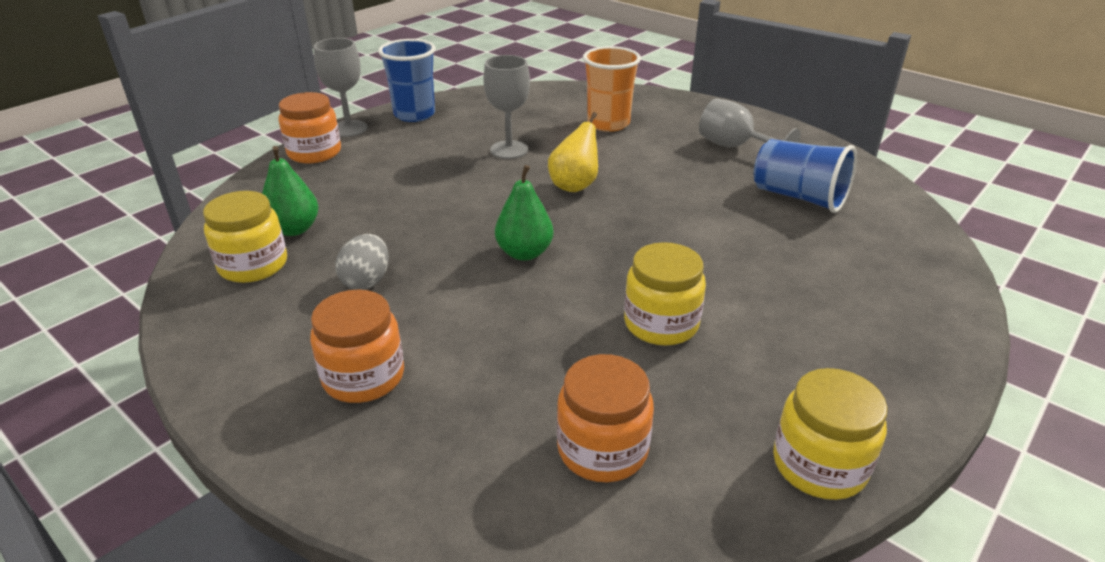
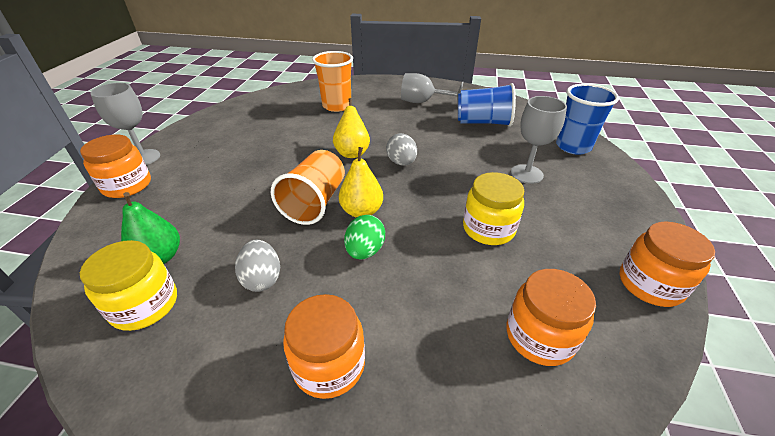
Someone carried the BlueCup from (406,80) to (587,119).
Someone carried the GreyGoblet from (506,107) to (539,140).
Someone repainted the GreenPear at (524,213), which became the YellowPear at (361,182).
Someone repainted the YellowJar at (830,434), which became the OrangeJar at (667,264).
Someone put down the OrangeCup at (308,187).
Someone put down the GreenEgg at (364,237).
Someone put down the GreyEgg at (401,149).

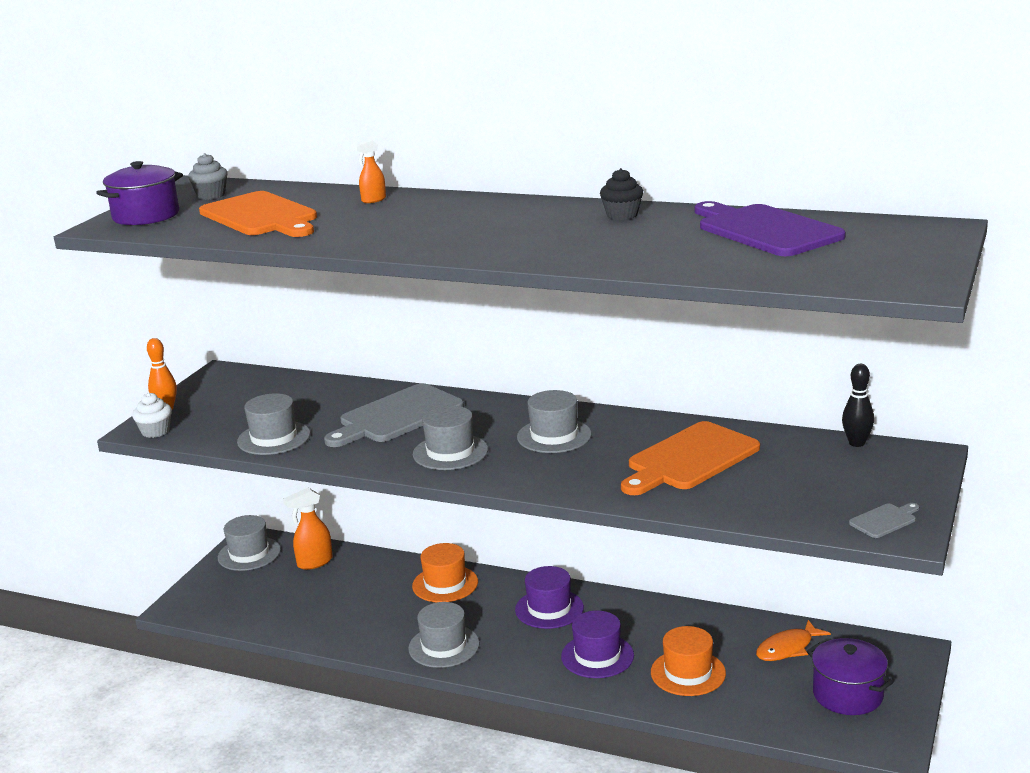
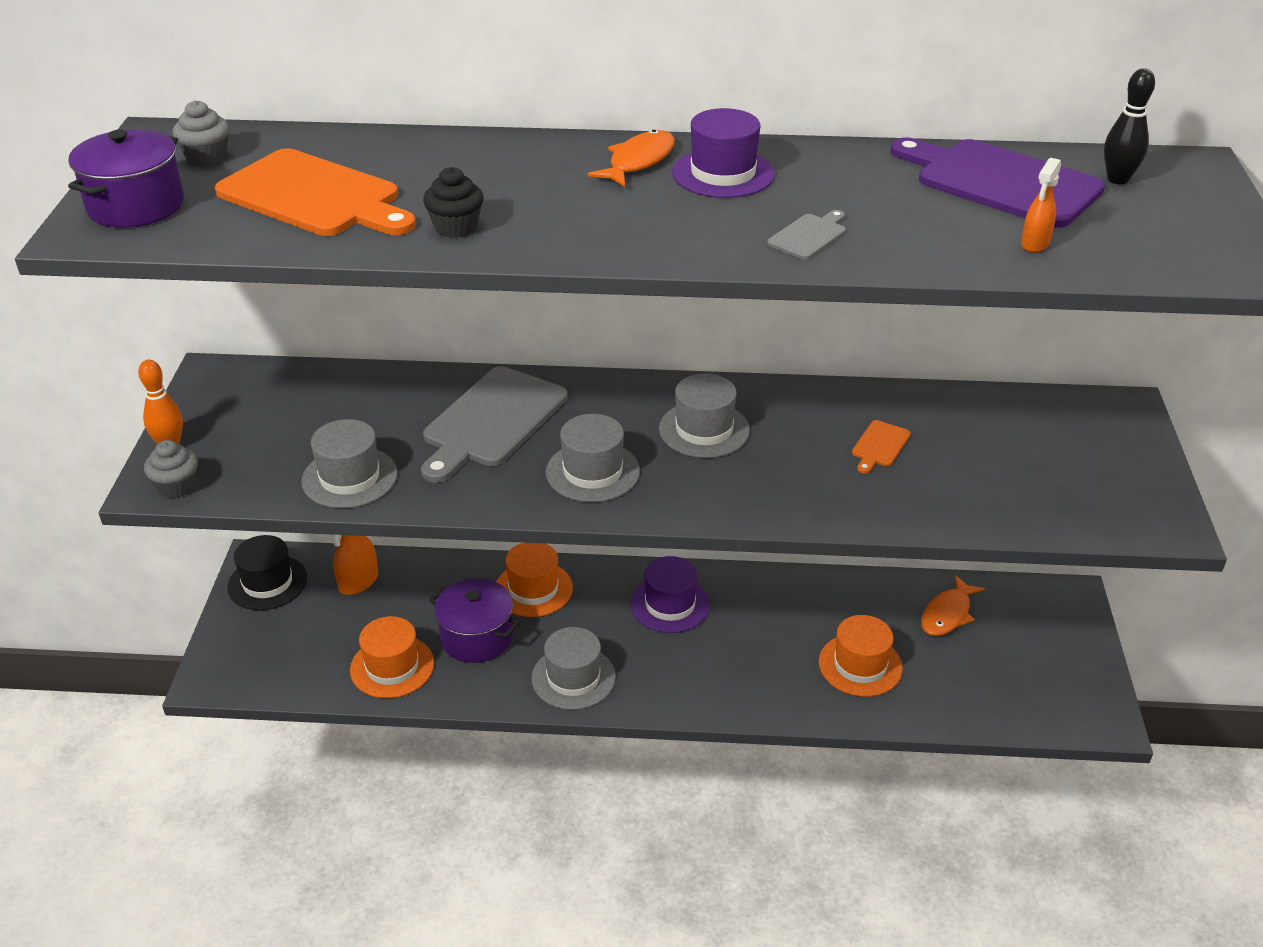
Someone repainted the WhiteCupcake at (152,415), which became the GreyCupcake at (171,469).
Someone repainted the GreyHat at (249,543), which became the BlackHat at (267,572).
Someone carried the OrangeSprayBottle from (369,171) to (1041,205).
Someone carried the PurpleHat from (597,644) to (723,153).
Someone carried the BlackCupcake from (621,194) to (453,202).
Someone scaled the OrangeCuttingBoard at (690,458) by 0.44.
Someone carried the PurplePot from (850,676) to (474,620).
Someone carried the BlackBowlingPin from (858,405) to (1129,126).
Someone carried the GreyCuttingBoard from (884,520) to (806,235).
Someone put down the OrangeHat at (392,657).
Someone put down the OrangeFish at (631,158).

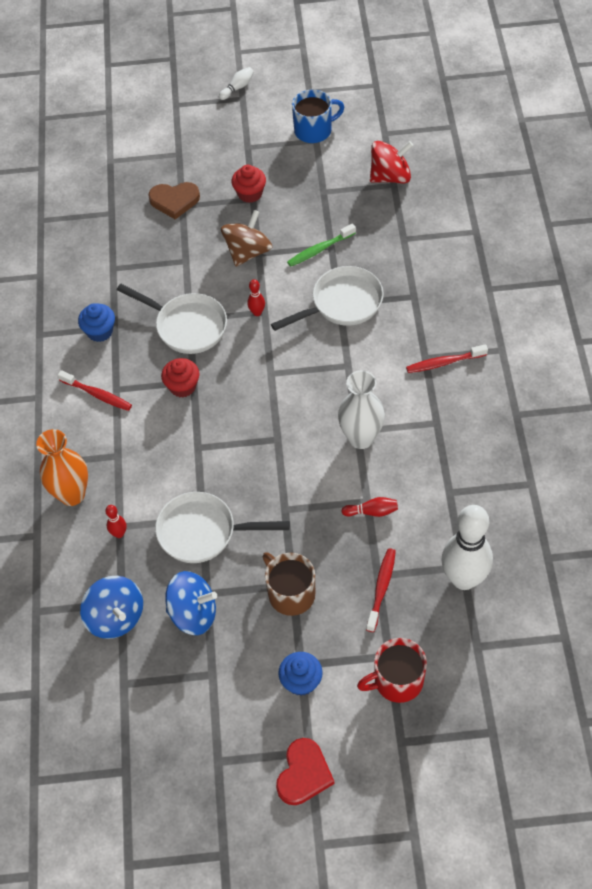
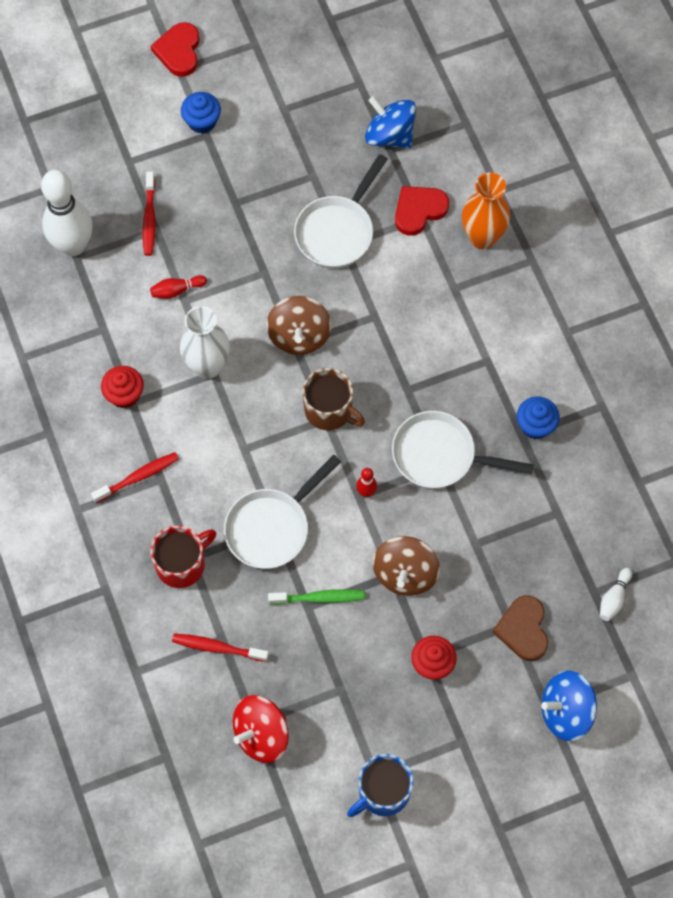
Someone carried the RedToothbrush from (95,390) to (220,647).
Someone swapped the RedBowlingPin at (116,521) for the RedHeart at (422,211).
Someone rotated the BrownHeart at (174,200) by 75 degrees counterclockwise.
Someone rotated the WhitePan at (222,527) by 135 degrees clockwise.
Someone carried the RedCupcake from (180,377) to (122,387).
Someone carried the BlueSpinningTop from (191,603) to (569,706).
Someone carried the WhiteBowlingPin from (236,83) to (616,594).
Someone carried the BrownMug from (289,584) to (334,399).
Someone rotated the GreenToothbrush at (321,245) by 45 degrees clockwise.
Someone carried the RedMug from (392,670) to (183,557).
Someone put down the BrownSpinningTop at (298,325).

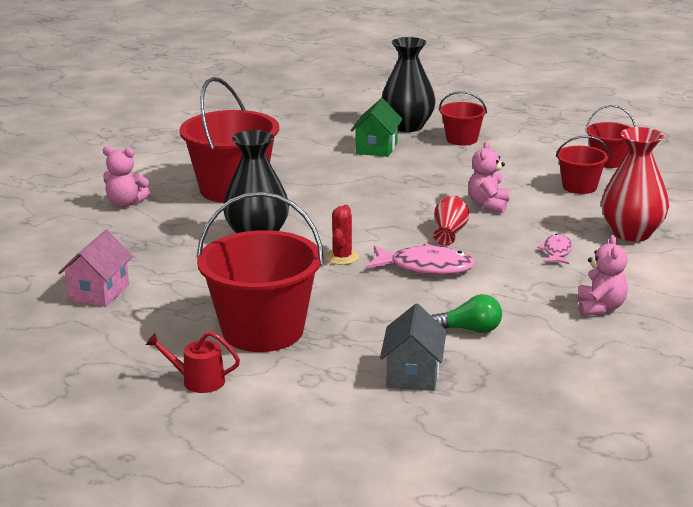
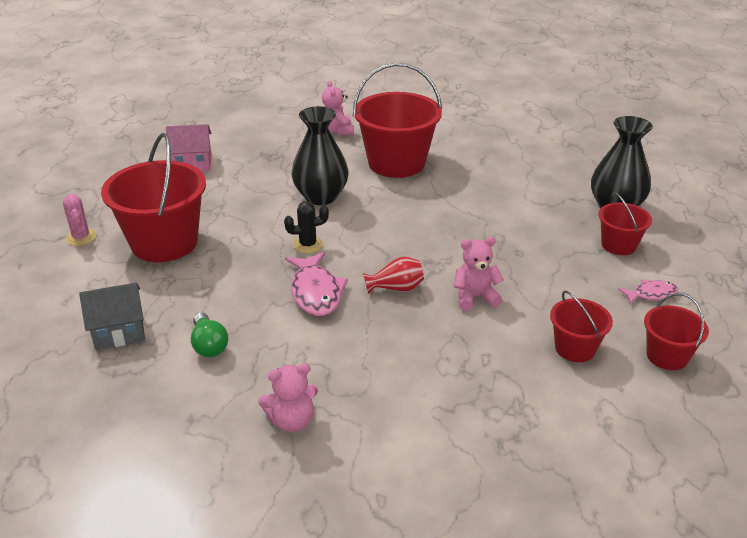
Someone swapped the RedWateringCan at (193,362) for the PinkCactus at (79,220).
Someone repainted the RedCactus at (342,235), which became the BlackCactus at (306,227).
Someone took away the GreenHouse at (376,127).
Someone carried the PinkFish from (554,249) to (648,291).
Someone took away the RedVase at (635,184).

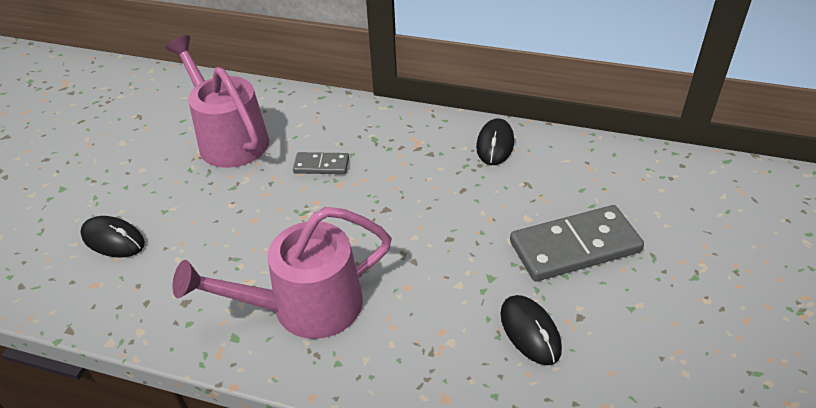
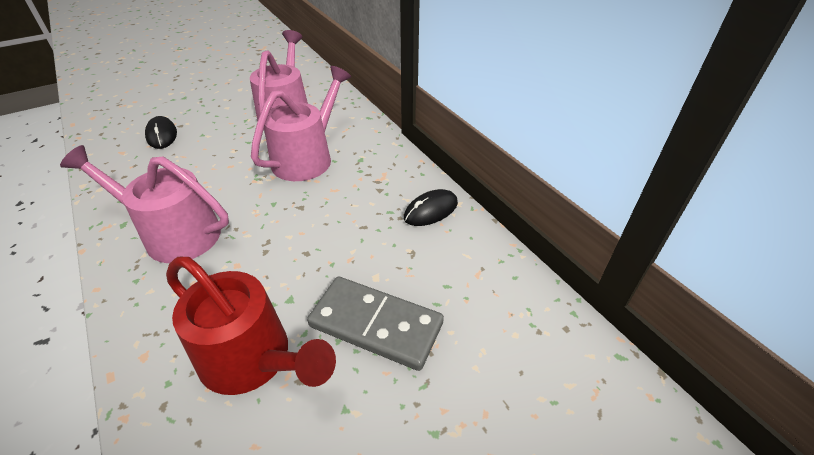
Someone swapped the GreyDomino at (321,163) for the PinkWateringCan at (301,123).
Someone swapped the BlackMouse at (531,330) for the RedWateringCan at (251,326).

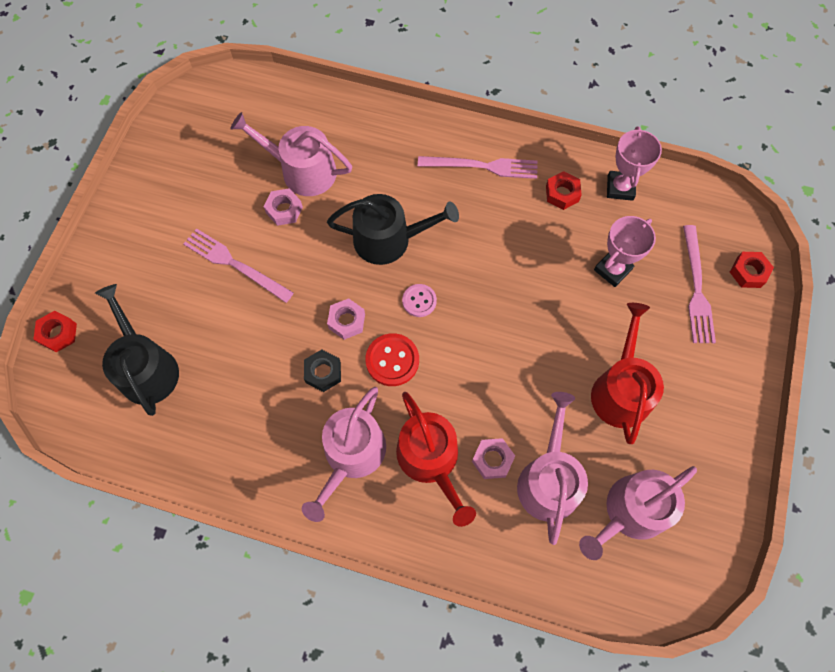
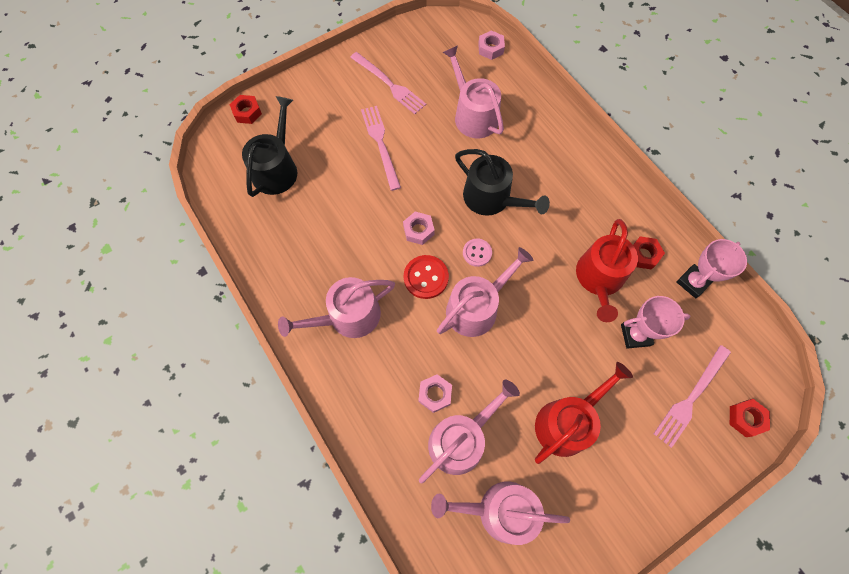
Someone carried the PinkNut from (283,207) to (491,45).
Someone took away the BlackNut at (322,370).
Someone carried the RedWateringCan from (436,459) to (607,270).
Someone carried the PinkFork from (478,167) to (388,83).
Someone put down the PinkWateringCan at (485,292).

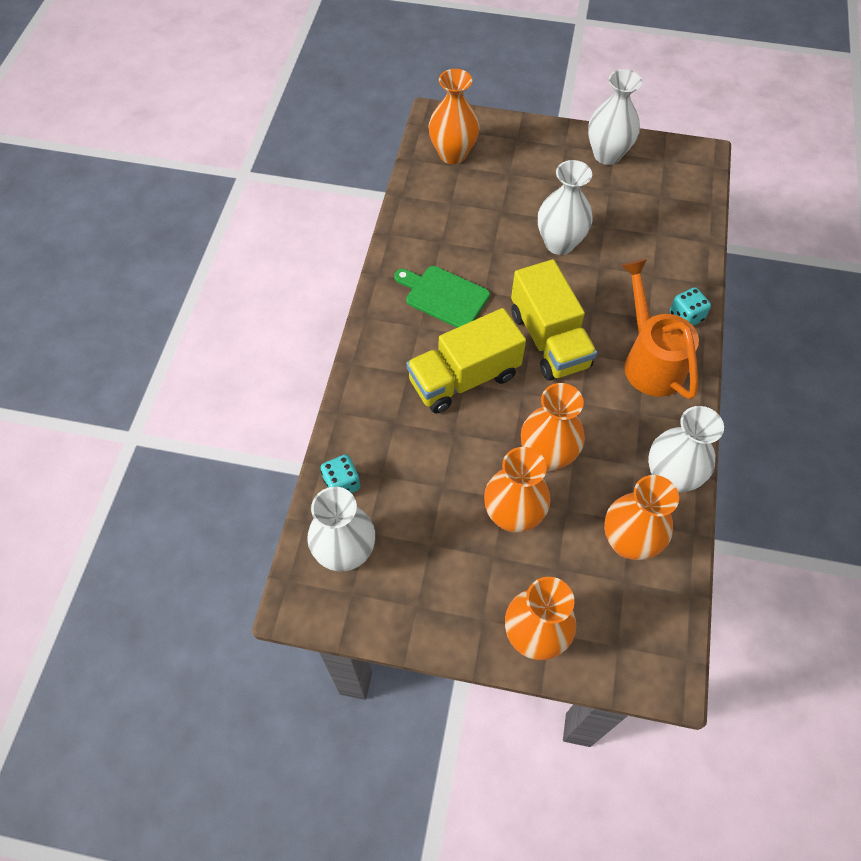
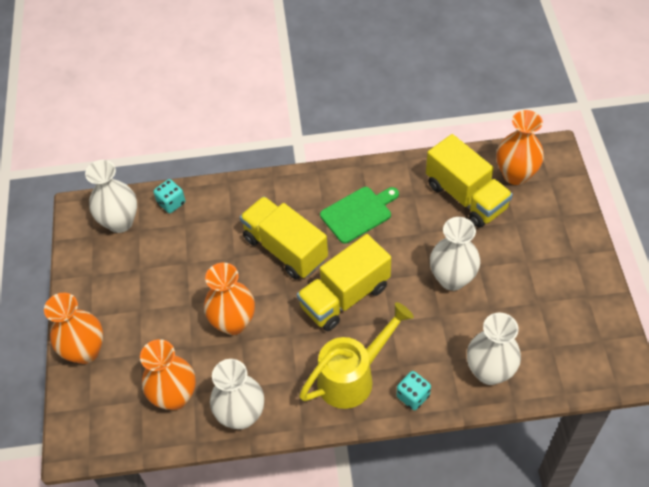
Someone rotated the GreenCuttingBoard at (442,297) by 45 degrees clockwise.
Someone took away the OrangeVase at (517,490).
Someone carried the WhiteVase from (615,117) to (494,349).
Someone repainted the OrangeWateringCan at (660,329), which became the YellowWateringCan at (356,355).
Someone put down the YellowTruck at (469,181).

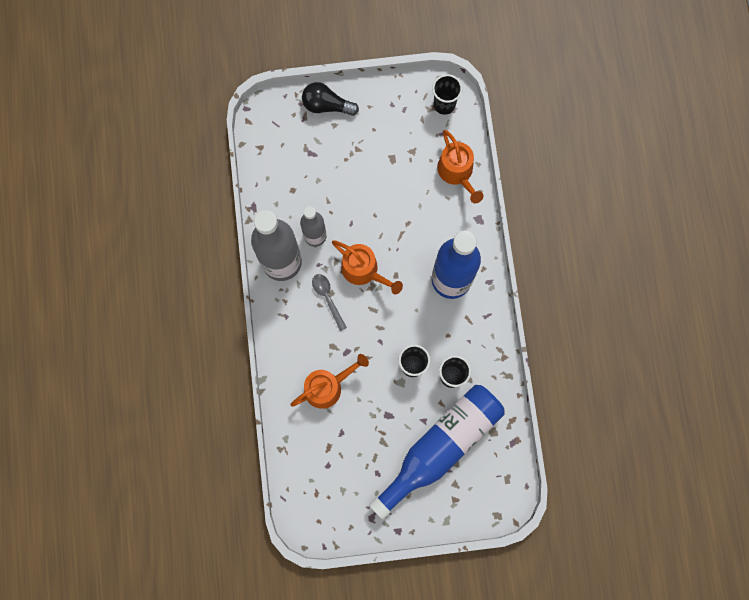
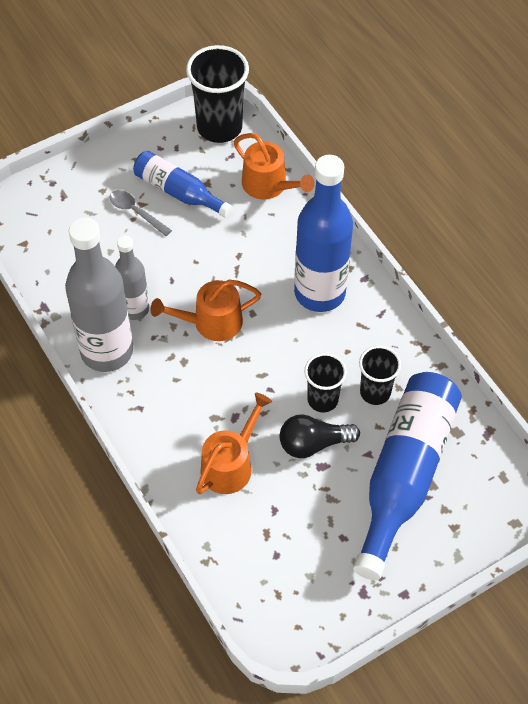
Someone carried the BlackLightBulb from (330,99) to (319,436).
Someone carried the GreySpoon from (329,302) to (140,213).
Someone rotated the OrangeWateringCan at (367,267) by 150 degrees clockwise.
Someone scaled the BlackCup at (447,94) by 1.67.
Someone put down the BlueBottle at (182,184).

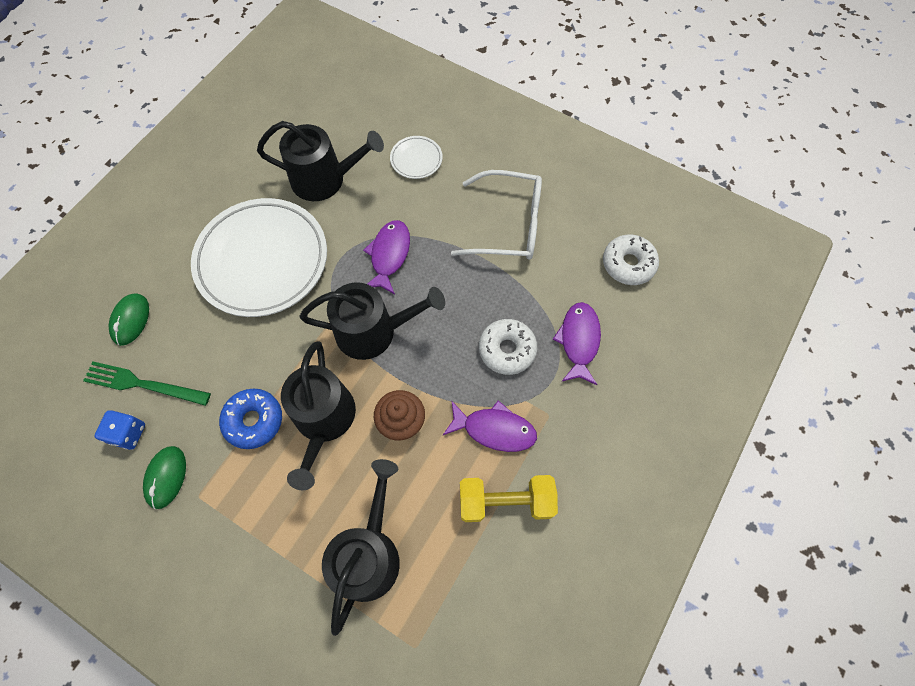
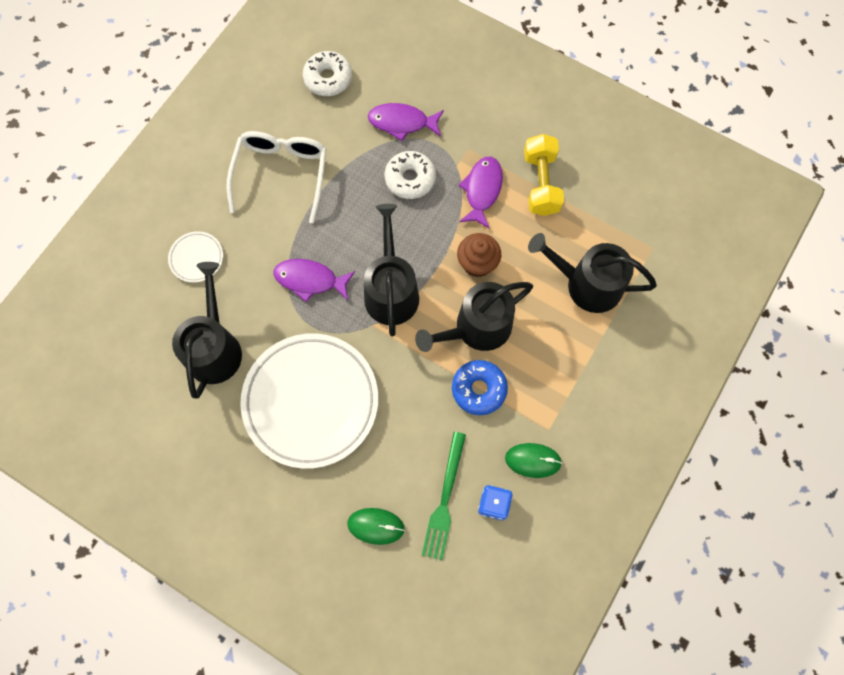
Someone rotated the BlackWateringCan at (318,415) by 150 degrees clockwise.

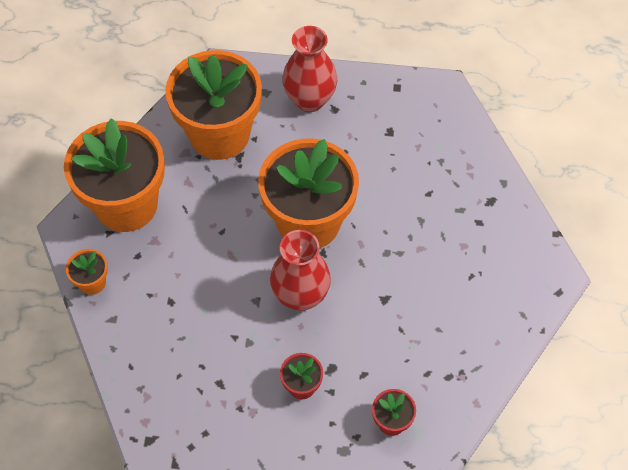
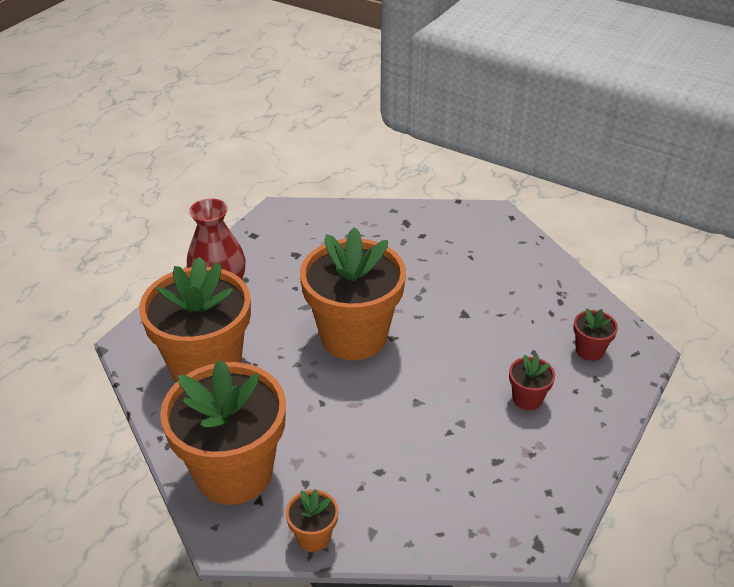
Someone took away the RedVase at (300,270).

